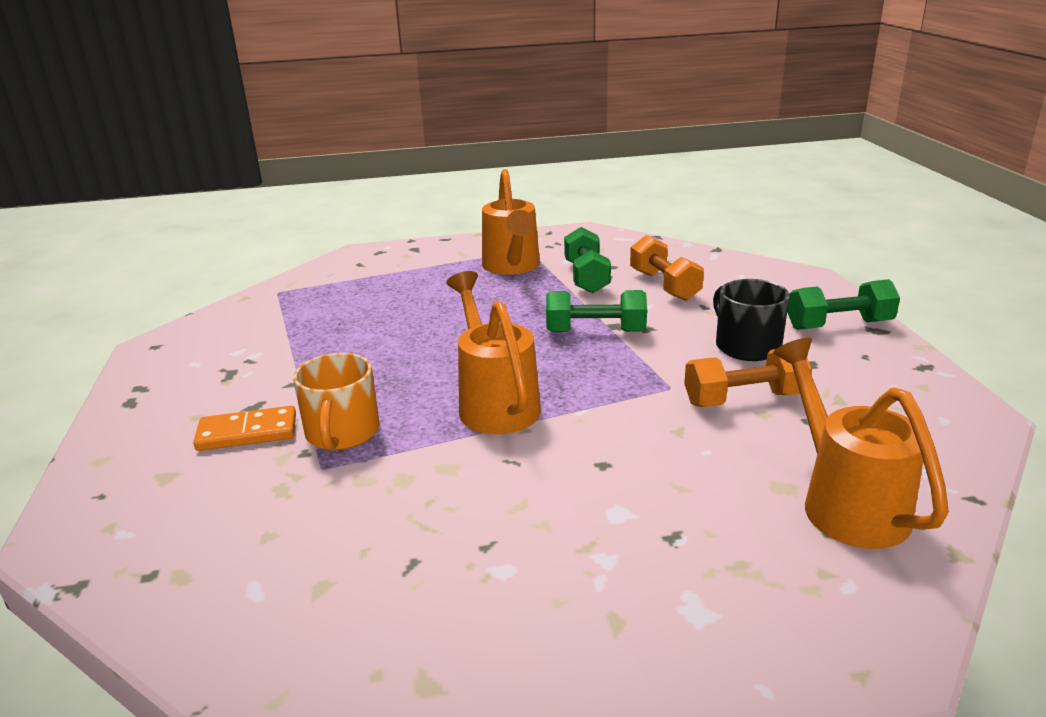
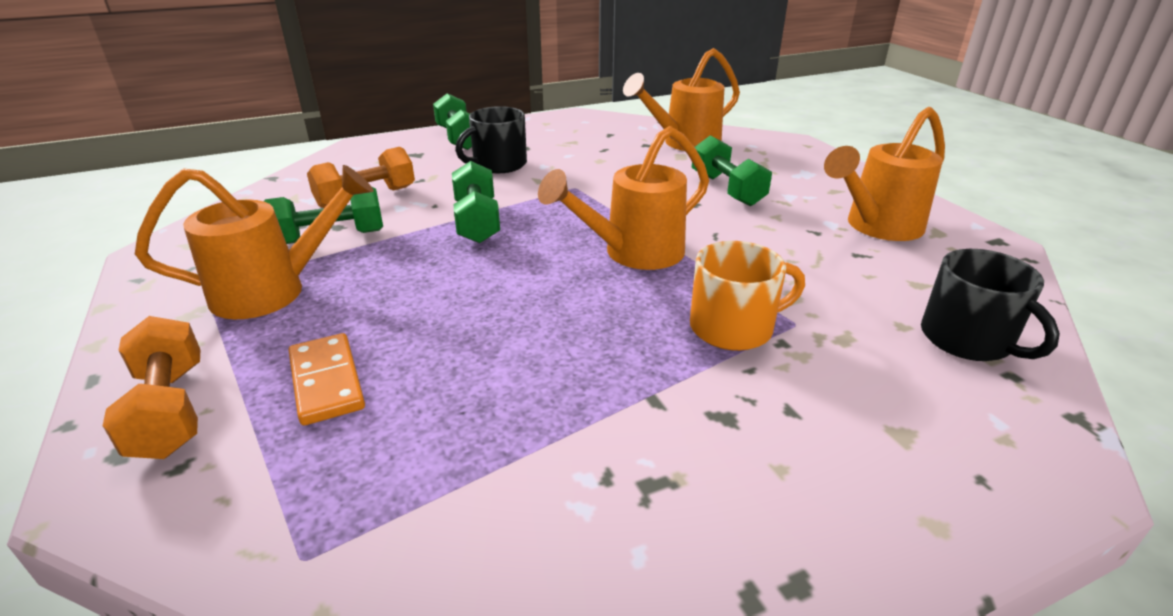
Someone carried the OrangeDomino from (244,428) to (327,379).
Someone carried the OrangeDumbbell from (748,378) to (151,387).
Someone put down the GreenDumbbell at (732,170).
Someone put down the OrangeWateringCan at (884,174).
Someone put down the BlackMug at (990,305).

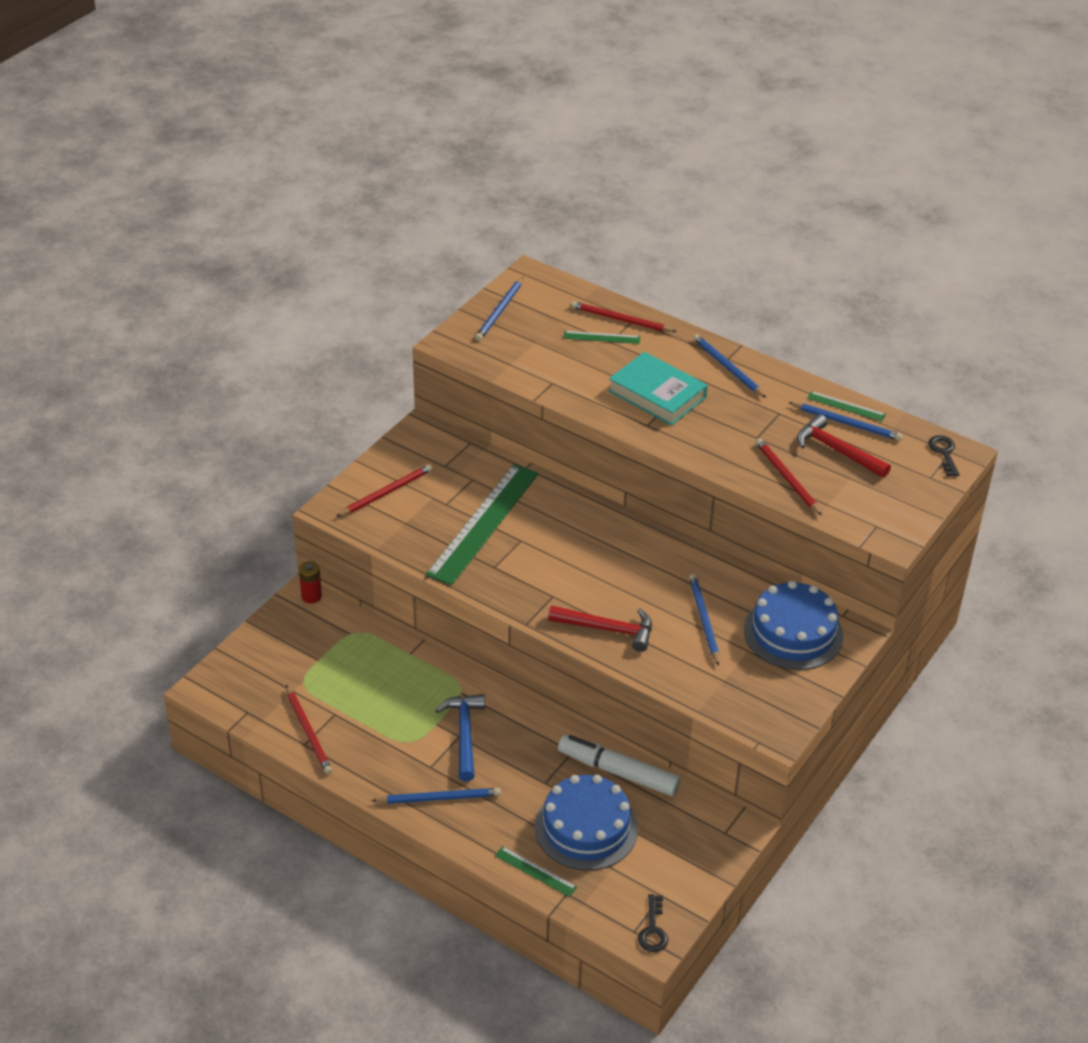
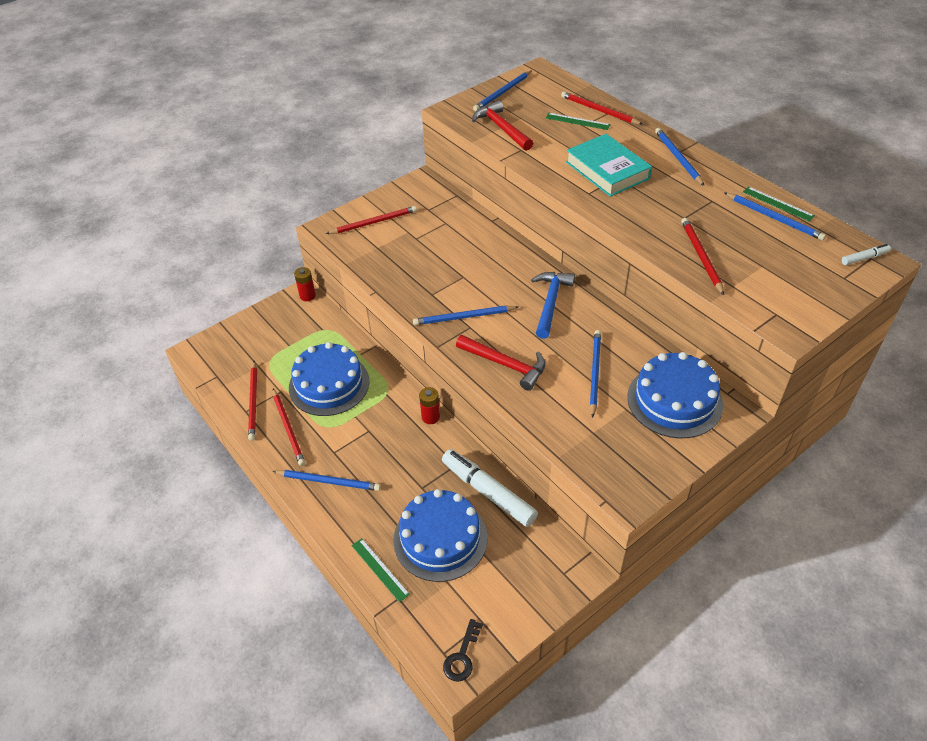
Someone took away the GreenRuler at (482,524).
Someone carried the BlueHammer from (460,737) to (553,305).
Someone carried the RedHammer from (844,446) to (502,125).
Someone swapped the BlackKey at (944,455) for the WhiteMarker at (866,254).
Someone put down the RedPencil at (289,427).
Someone put down the BlueCake at (329,379).
Someone put down the BluePencil at (465,315).
Someone put down the RedBattery at (429,405).

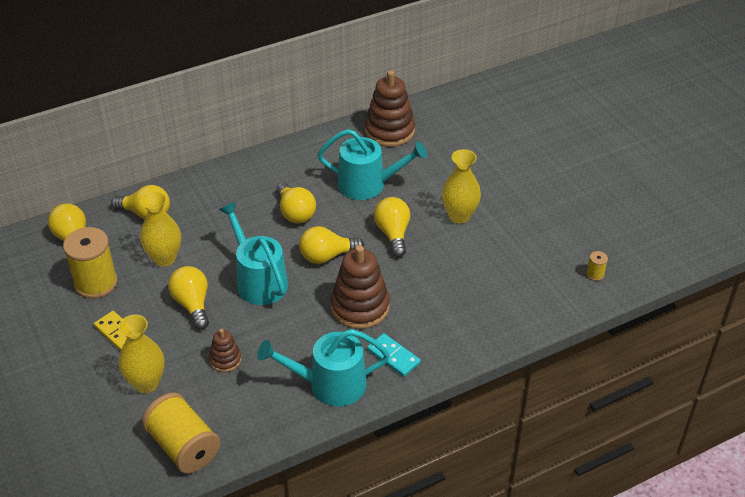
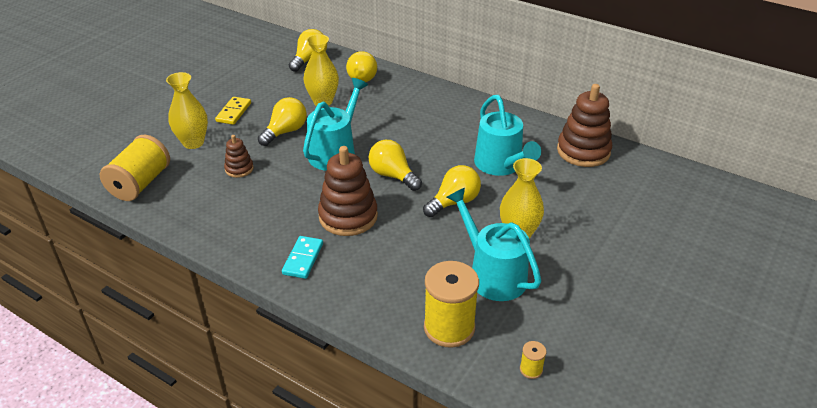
Someone carried the YellowSpool from (90,263) to (451,304).
Someone carried the TurquoiseWateringCan from (323,367) to (493,244).
Someone took away the YellowLightBulb at (296,203).

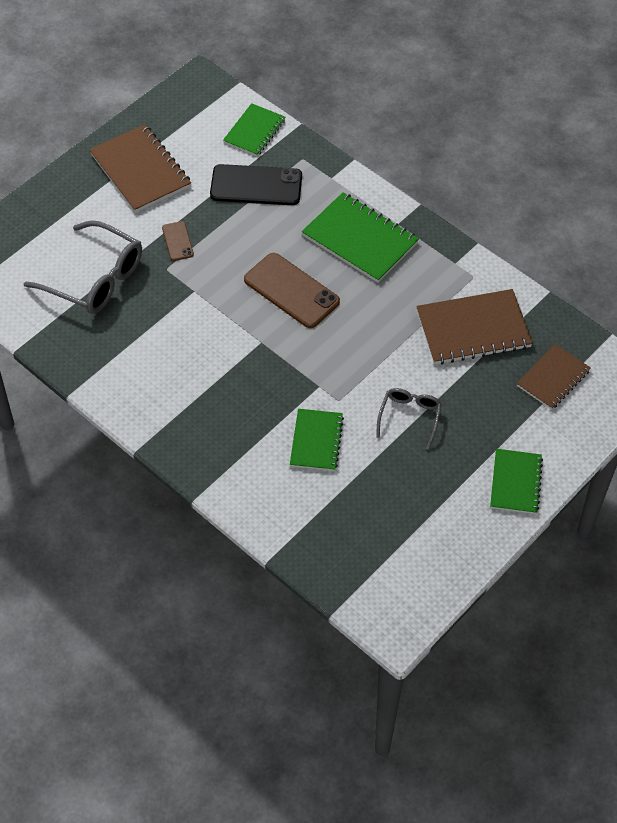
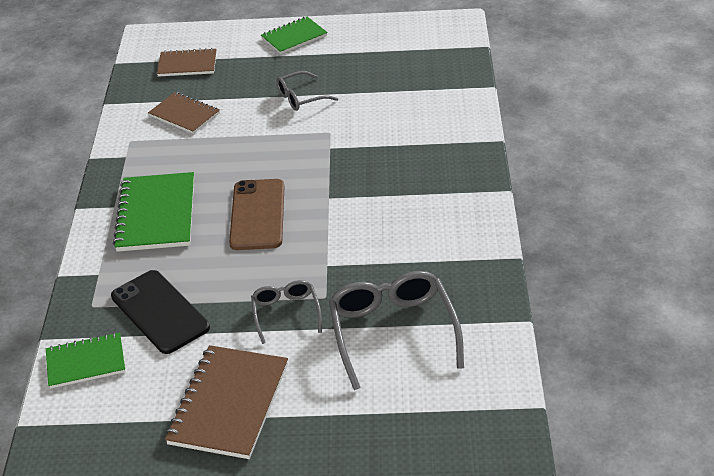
Someone swapped the BrownPhone at (178,241) for the GreyGlasses at (286,312).
Someone took away the GreenNotebook at (317,440).
Someone scaled the BrownNotebook at (474,327) by 0.62.

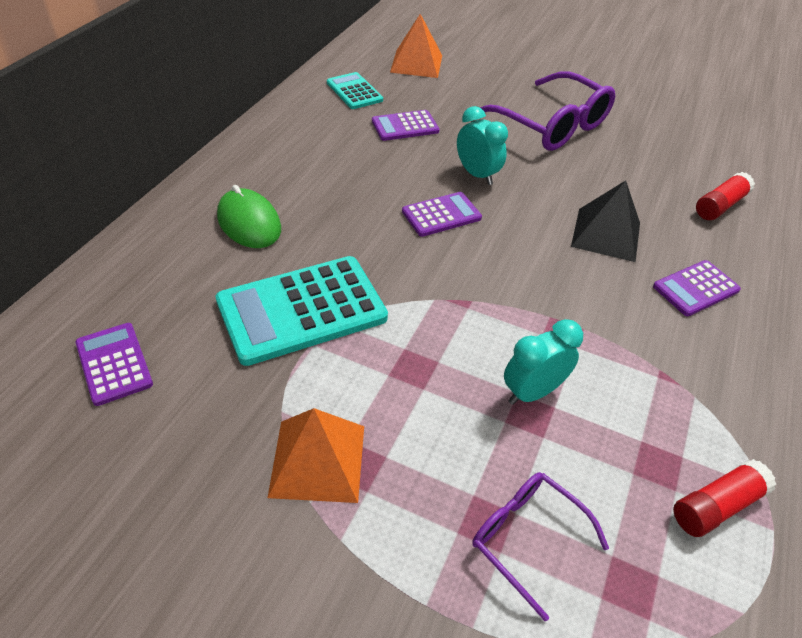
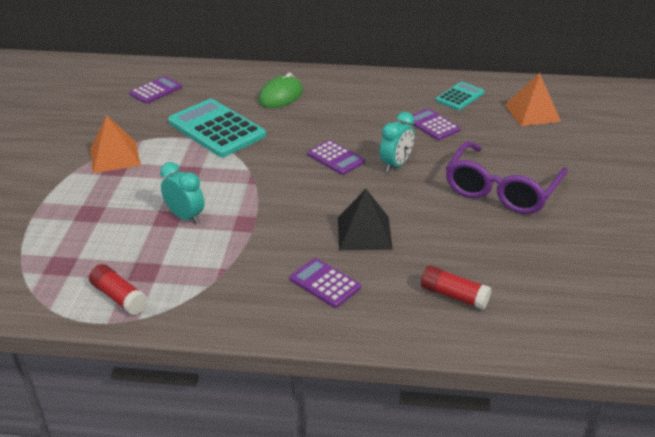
Someone took away the PurpleGlasses at (540,546).

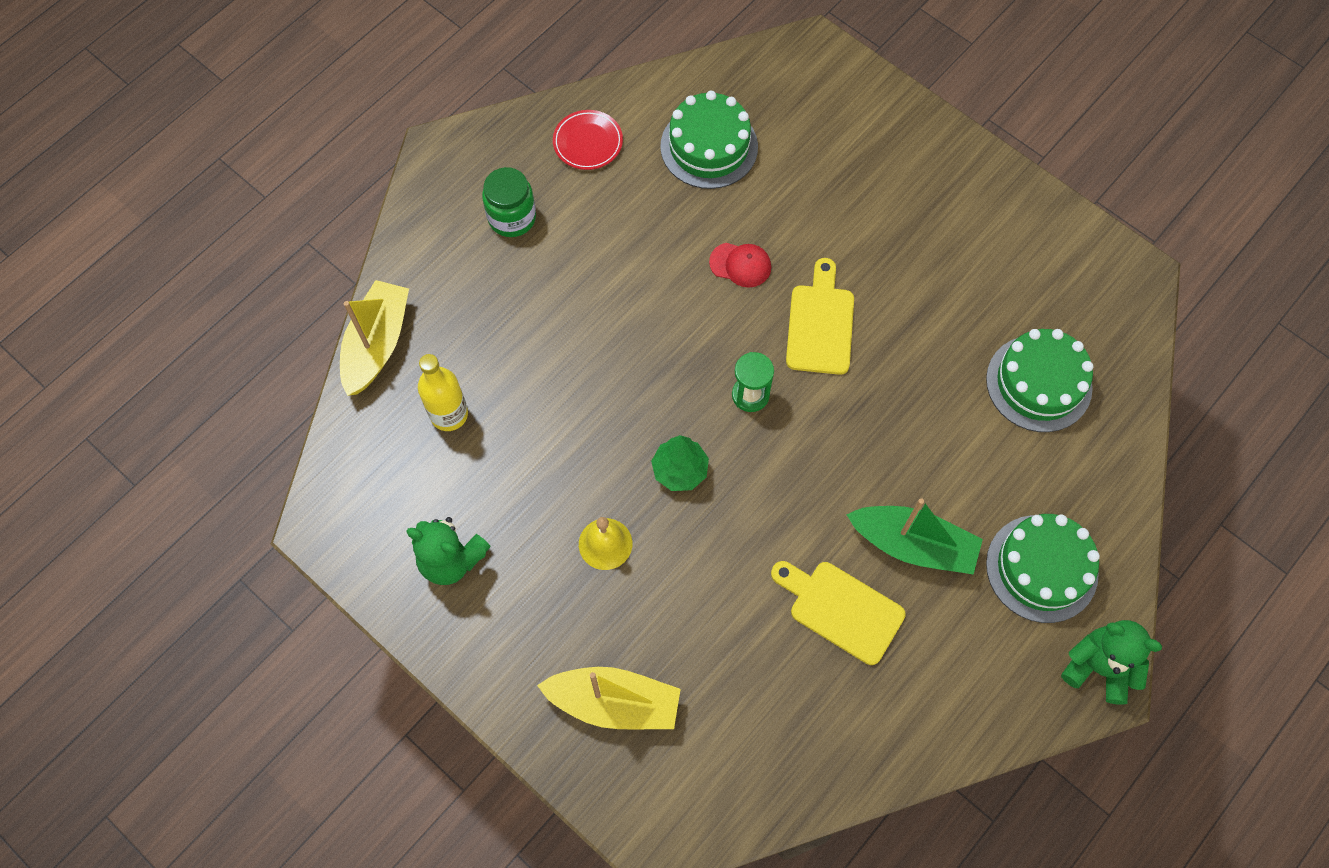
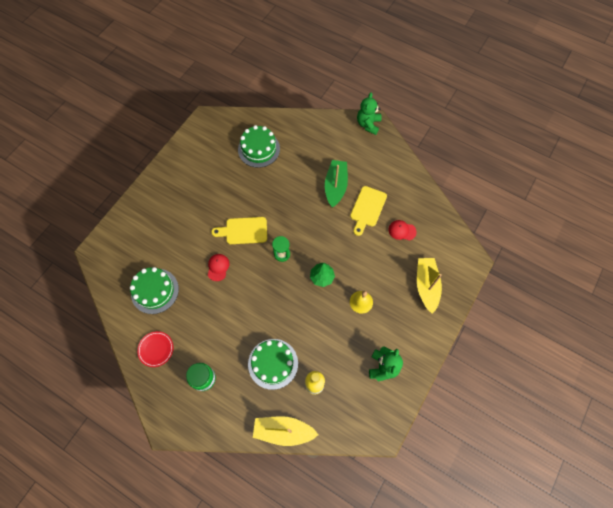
Someone carried the GreenCake from (1043,568) to (273,364).
Someone put down the RedCap at (402,230).

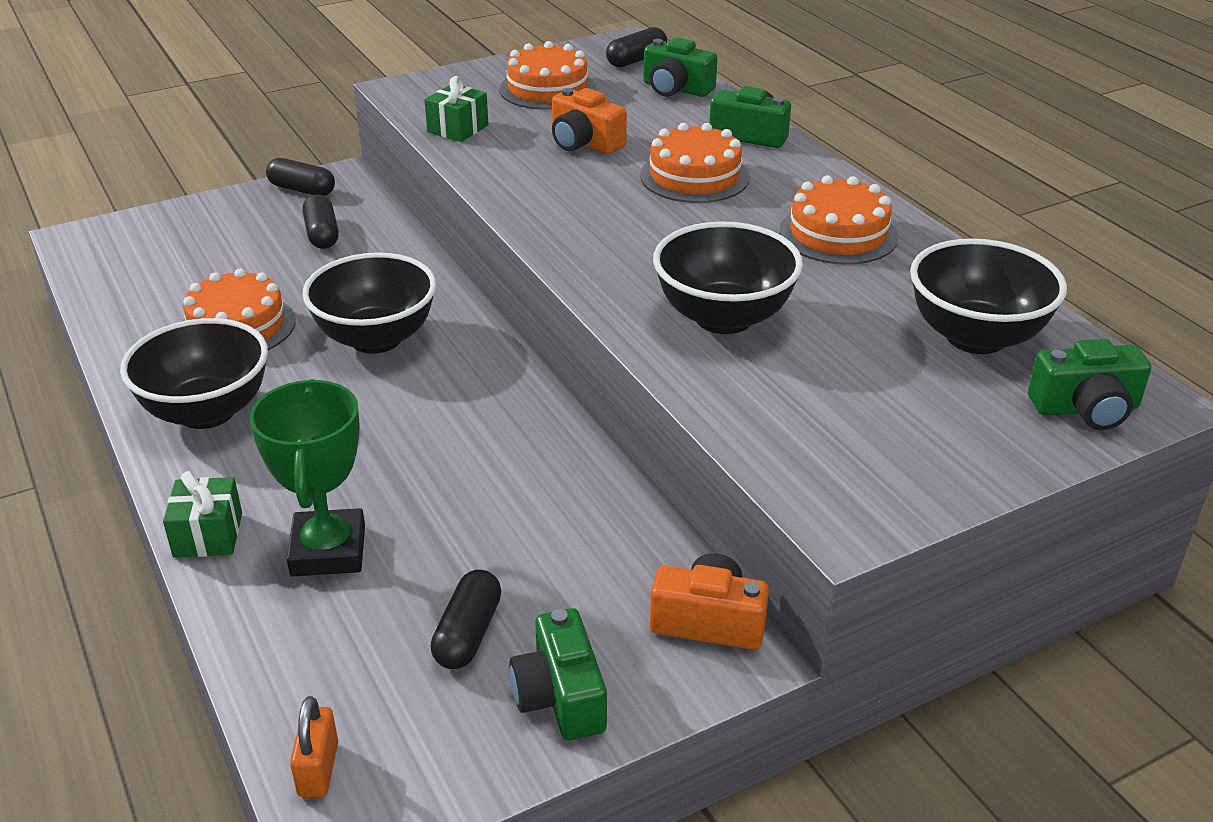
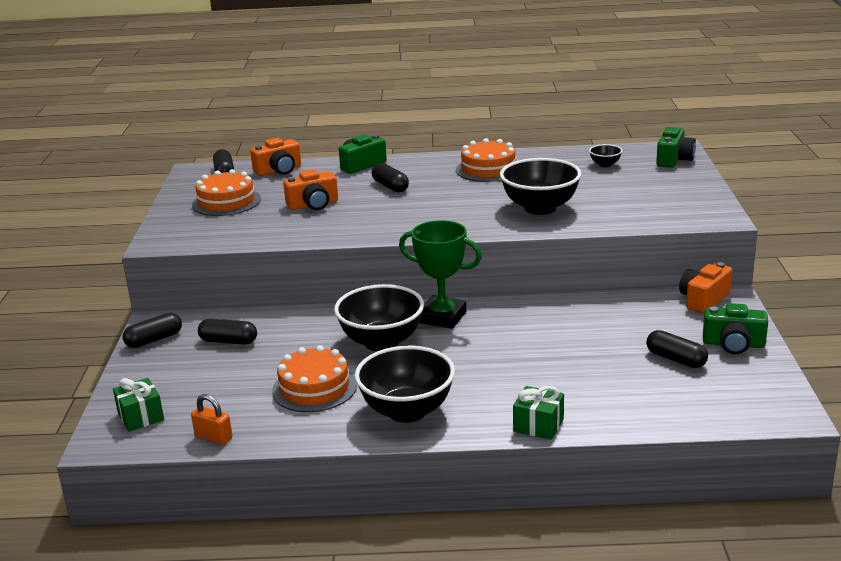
Someone carried the GreenTrophy from (307,478) to (440,274).
Someone carried the OrangePadlock from (314,746) to (212,419).
Someone carried the GreenGift from (456,109) to (138,405).
Someone swapped the OrangeCake at (695,163) for the BlackCapsule at (390,178).
Someone repainted the GreenCamera at (681,67), which became the OrangeCamera at (275,157).
Someone scaled the BlackBowl at (988,296) by 0.45.

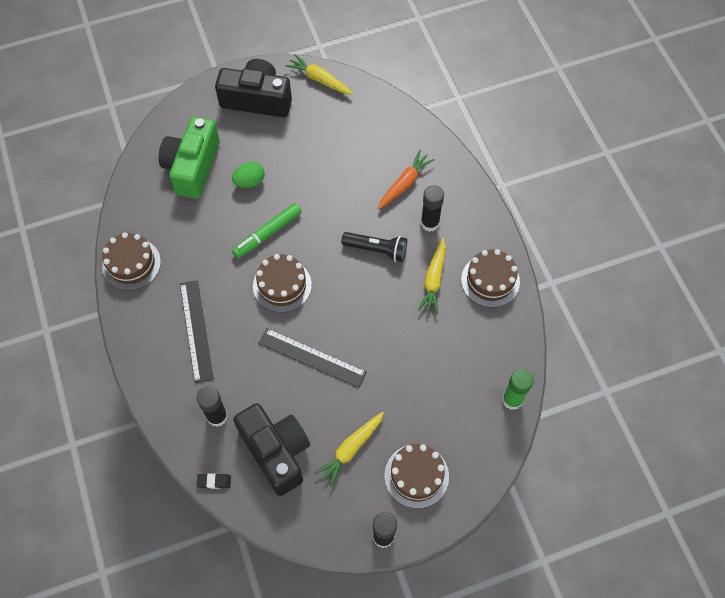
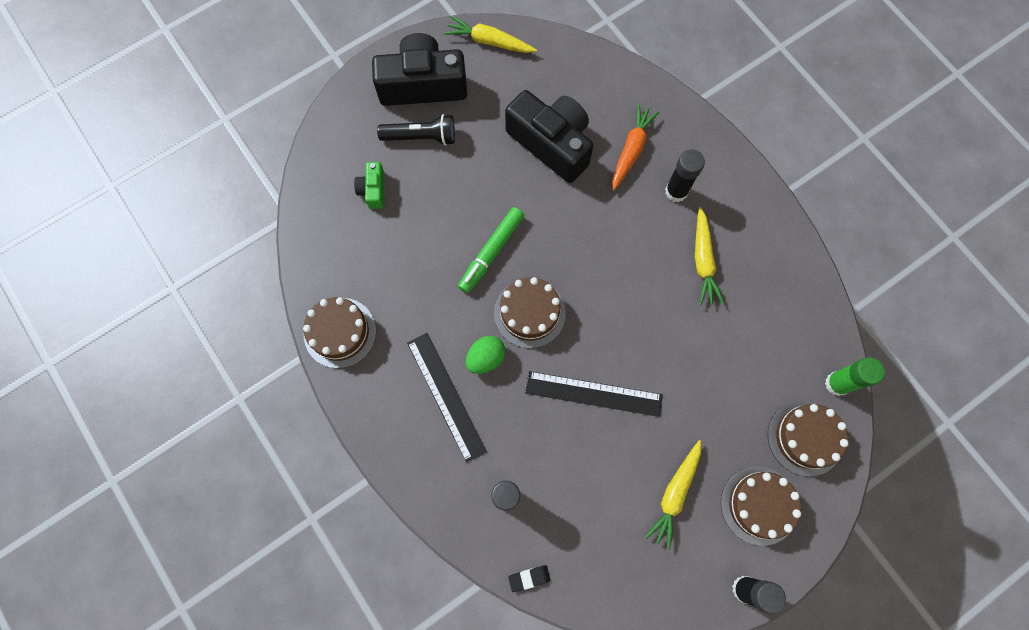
Someone scaled the GreenCamera at (189,158) by 0.46.
Someone carried the GreenEgg from (248,175) to (485,355).
Someone carried the BlackCamera from (271,449) to (549,136).
Someone carried the BlackFlashlight from (374,247) to (416,130).
Someone carried the BrownCake from (490,278) to (808,439).

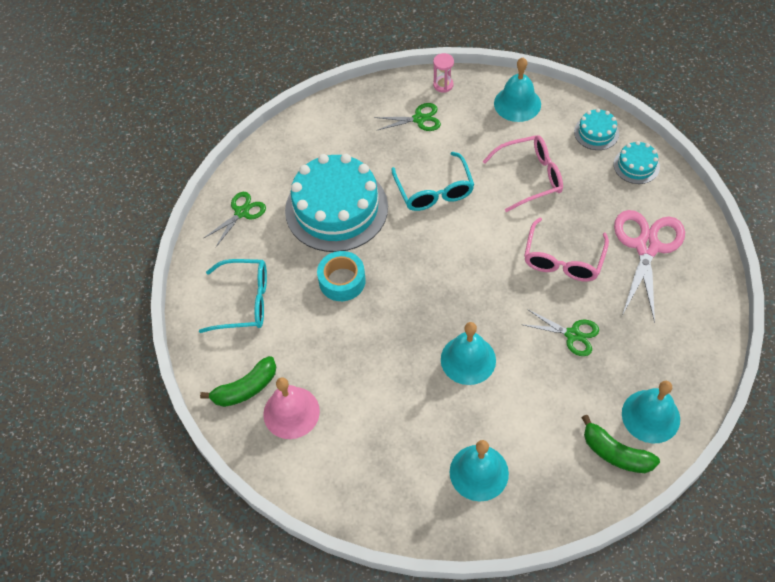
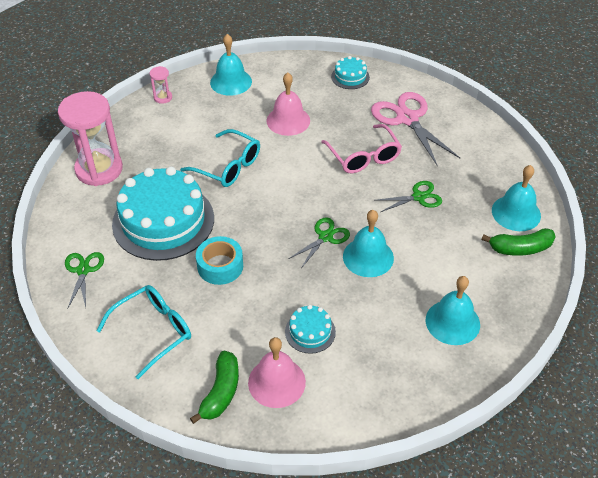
Someone carried the GreenScissors from (408,117) to (319,242).
Someone swapped the PinkGlasses at (522,173) for the PinkBell at (288,104).
Someone carried the TurquoiseCake from (596,129) to (310,329).
Someone put down the PinkHourglass at (90,138).

